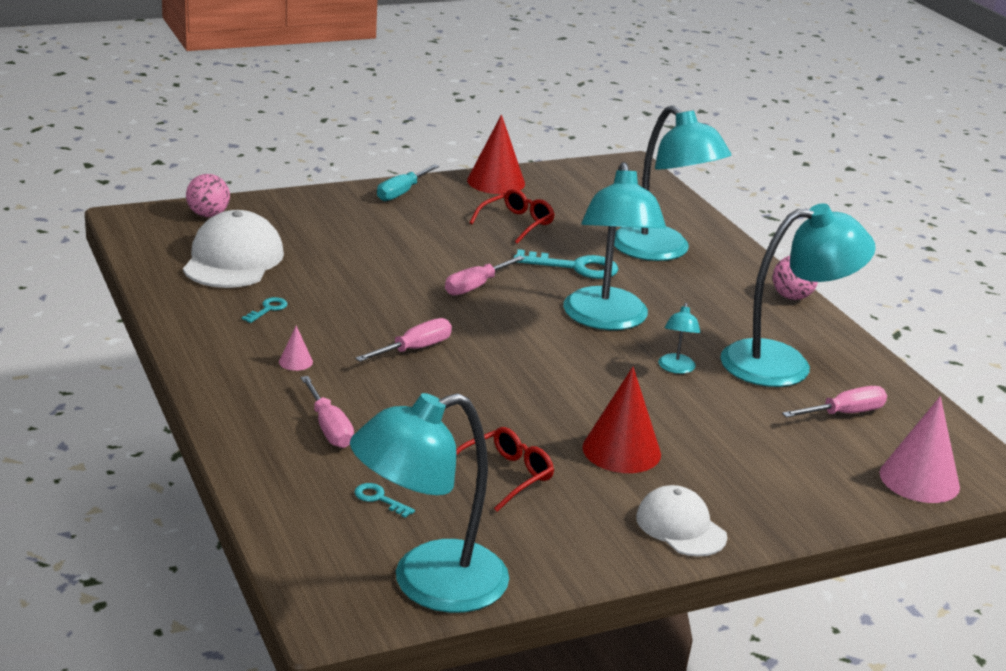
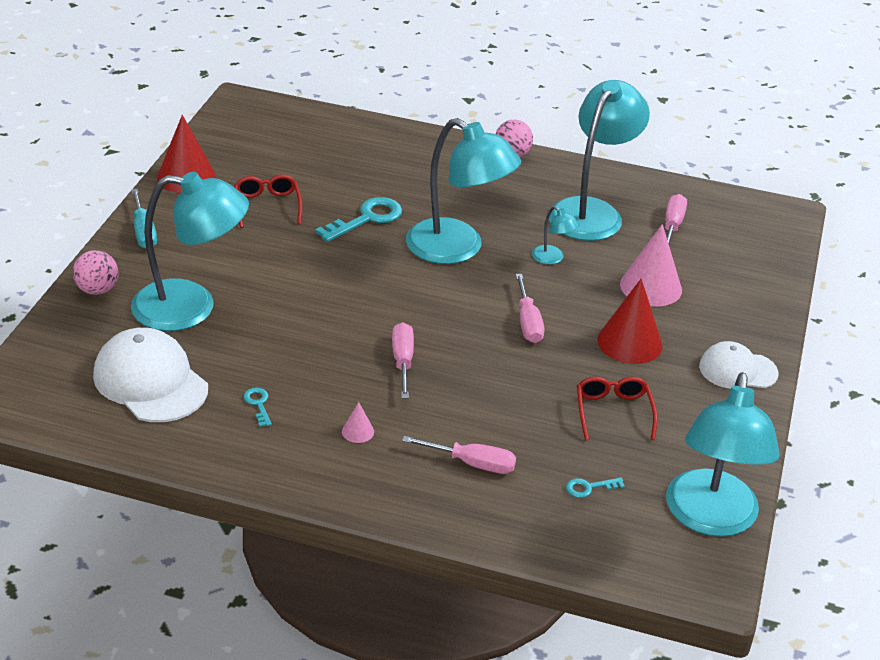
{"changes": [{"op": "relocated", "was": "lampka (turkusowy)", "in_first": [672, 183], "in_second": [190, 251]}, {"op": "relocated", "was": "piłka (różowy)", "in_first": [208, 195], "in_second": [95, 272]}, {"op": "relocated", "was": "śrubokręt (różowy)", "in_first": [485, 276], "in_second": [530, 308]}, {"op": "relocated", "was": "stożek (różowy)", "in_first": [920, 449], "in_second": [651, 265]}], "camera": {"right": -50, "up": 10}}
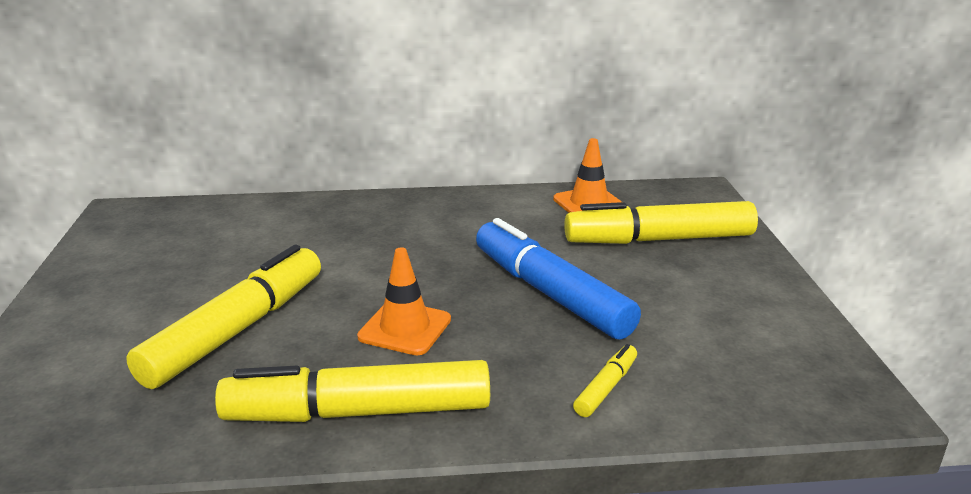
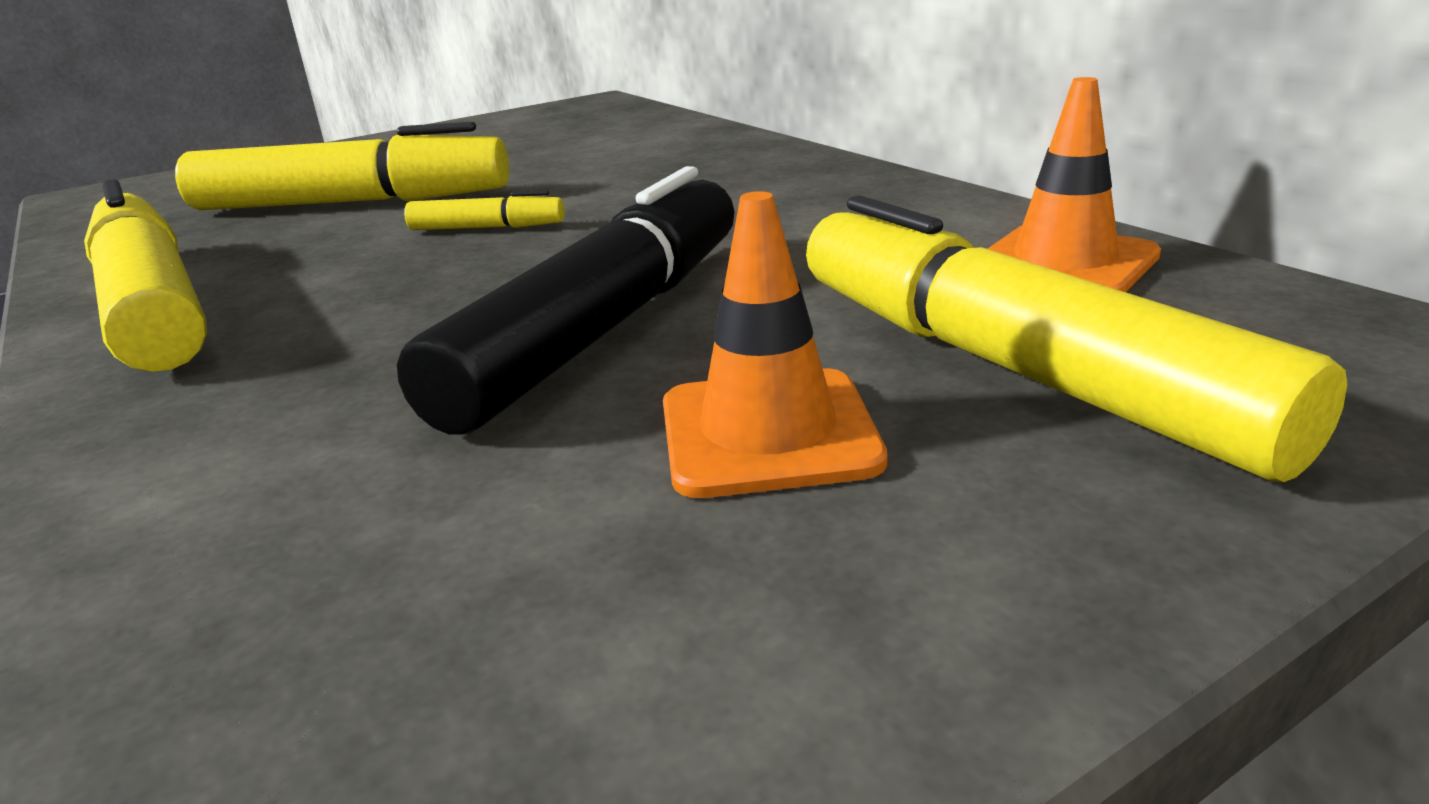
{"changes": [{"op": "colour", "was": "flamaster (niebieski)", "now": "flamaster (czarny)", "in_first": [558, 279], "in_second": [566, 300]}, {"op": "relocated", "was": "pachołek (pomarańczowy)", "in_first": [404, 301], "in_second": [775, 344]}, {"op": "relocated", "was": "flamaster (żółty)", "in_first": [605, 380], "in_second": [484, 210]}], "camera": {"right": 65, "up": 0}}
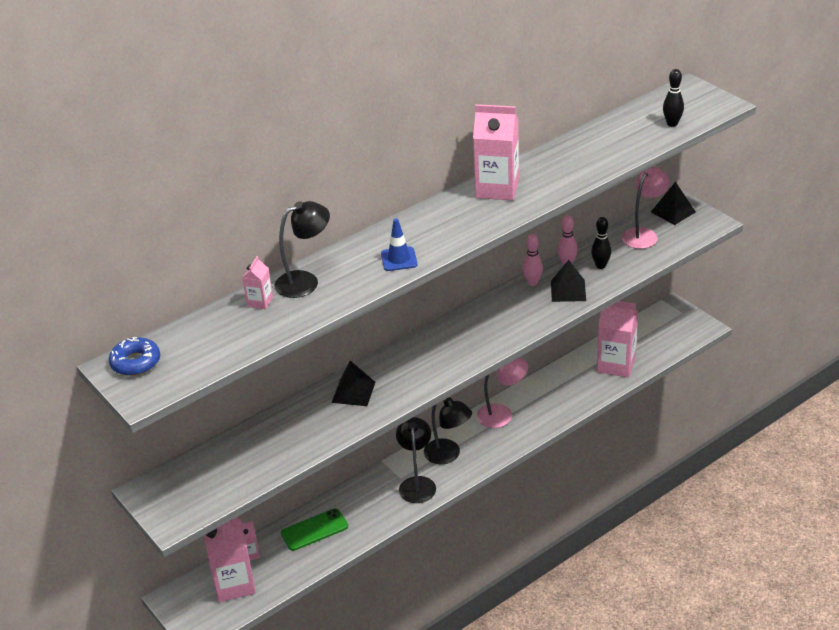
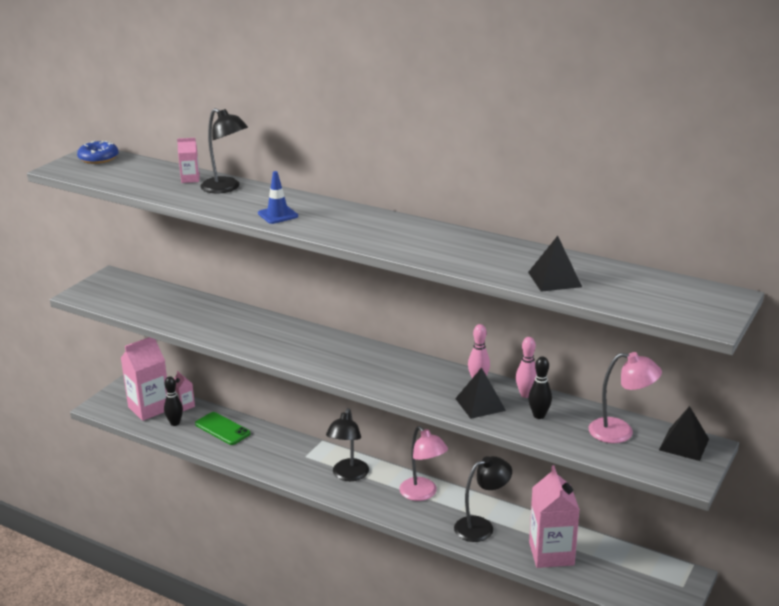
{"changes": [{"op": "relocated", "was": "kręgiel (czarny)", "in_first": [673, 98], "in_second": [173, 401]}, {"op": "missing", "was": "karton mleka (różowy)", "in_first": [496, 152]}, {"op": "relocated", "was": "piramida (czarny)", "in_first": [353, 383], "in_second": [555, 264]}, {"op": "relocated", "was": "lampka (czarny)", "in_first": [416, 460], "in_second": [483, 499]}], "camera": {"right": 65, "up": -10}}
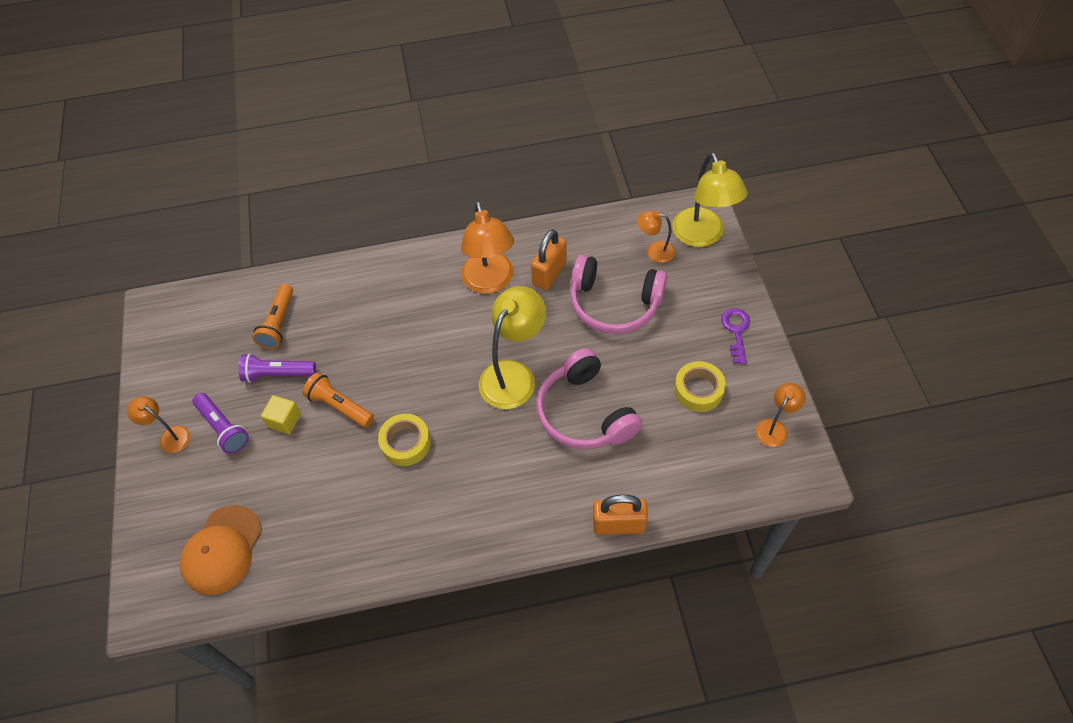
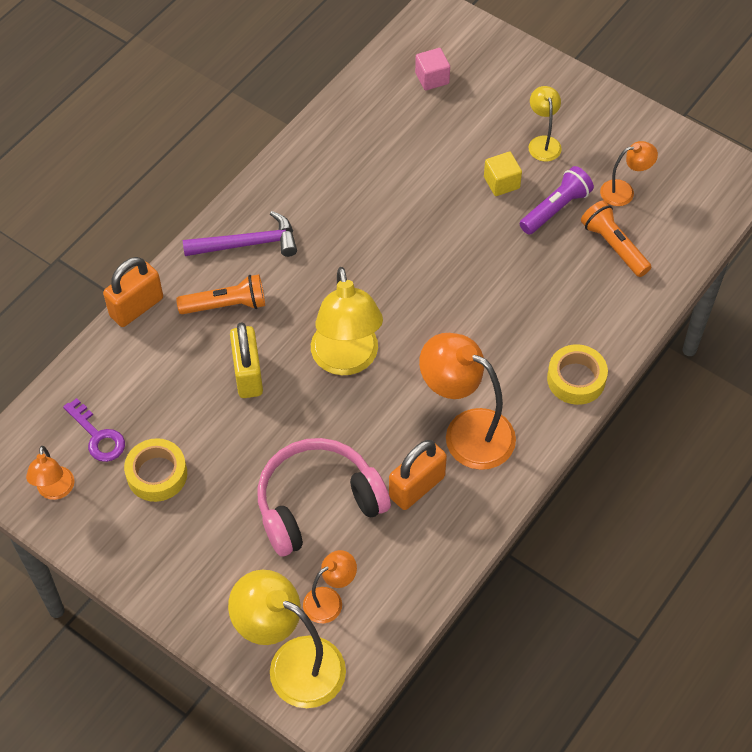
{"changes": [{"op": "spun", "was": "kłódka (pomarańczowy)", "in_first": [549, 259], "in_second": [418, 475], "clockwise": 60}, {"op": "relocated", "was": "klucz (fioletowy)", "in_first": [735, 336], "in_second": [94, 430]}, {"op": "exchanged", "was": "słuchawki (różowy)", "now": "kłódka (żółty)", "in_first": [589, 399], "in_second": [246, 360]}, {"op": "relocated", "was": "latarka (pomarańczowy)", "in_first": [338, 400], "in_second": [220, 294]}, {"op": "exchanged", "was": "latarka (fioletowy)", "now": "lampka (żółty)", "in_first": [221, 423], "in_second": [545, 124]}, {"op": "relocated", "was": "lampka (pomarańczowy)", "in_first": [159, 424], "in_second": [629, 173]}, {"op": "relocated", "was": "taśma klejąca (żółty)", "in_first": [404, 440], "in_second": [577, 374]}, {"op": "exchanged", "was": "czapka (pomarańczowy)", "now": "sześcian (różowy)", "in_first": [221, 550], "in_second": [432, 69]}, {"op": "appeared", "now": "młotek (fioletowy)", "in_second": [240, 234]}], "camera": {"right": 135, "up": 0}}
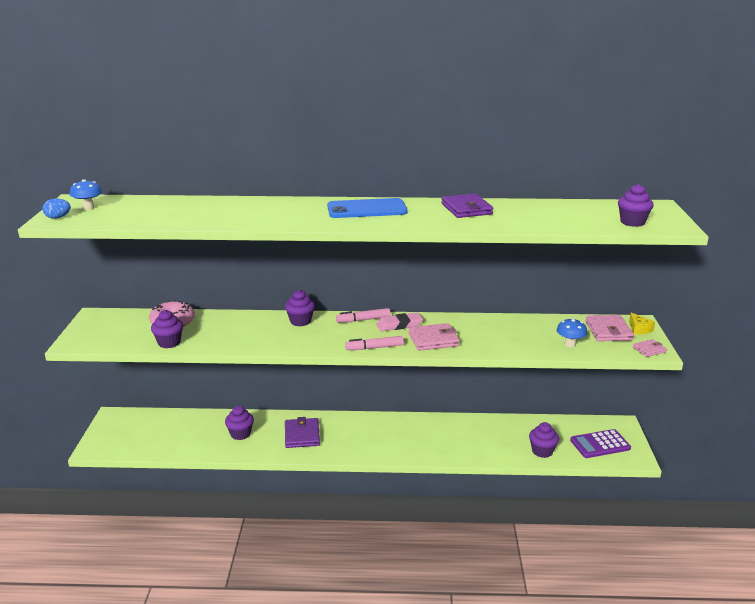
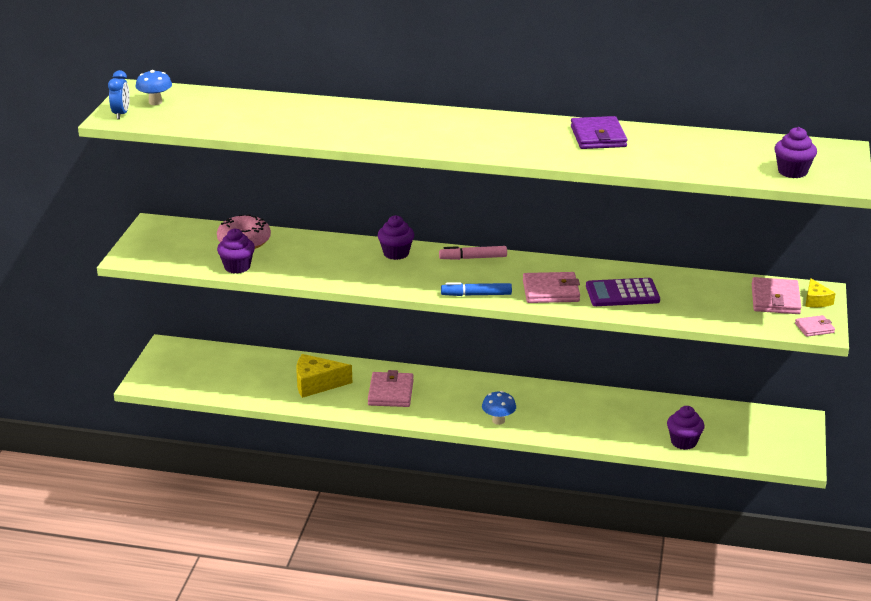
{"changes": [{"op": "exchanged", "was": "jajko (niebieski)", "now": "budzik (niebieski)", "in_first": [56, 208], "in_second": [119, 94]}, {"op": "missing", "was": "telefon (niebieski)", "in_first": [367, 208]}, {"op": "missing", "was": "gumka do mazania (różowy)", "in_first": [399, 321]}, {"op": "relocated", "was": "grzyb (niebieski)", "in_first": [572, 332], "in_second": [499, 408]}, {"op": "colour", "was": "flamaster (różowy)", "now": "flamaster (niebieski)", "in_first": [374, 343], "in_second": [476, 289]}, {"op": "exchanged", "was": "muffinka (fioletowy)", "now": "ser (żółty)", "in_first": [239, 423], "in_second": [324, 376]}, {"op": "colour", "was": "portfel (fioletowy)", "now": "portfel (różowy)", "in_first": [302, 432], "in_second": [391, 388]}, {"op": "relocated", "was": "kalkulator (fioletowy)", "in_first": [600, 443], "in_second": [623, 292]}], "camera": {"right": 10, "up": 5}}
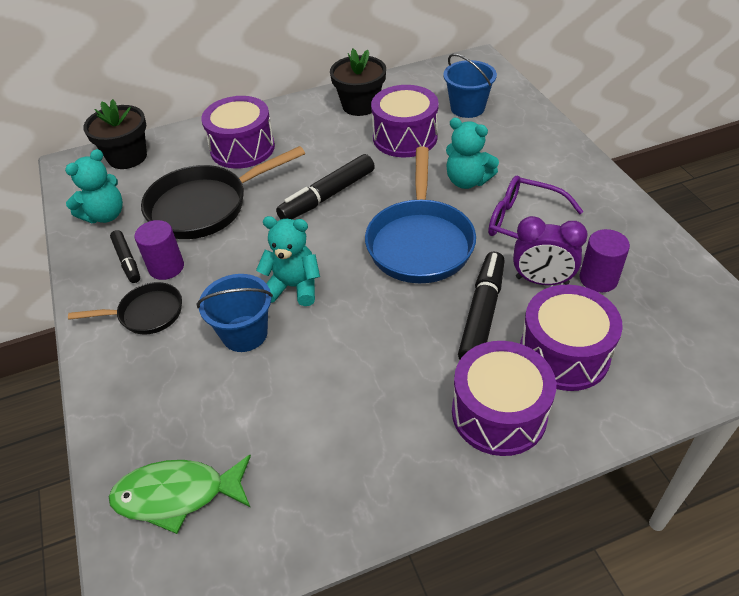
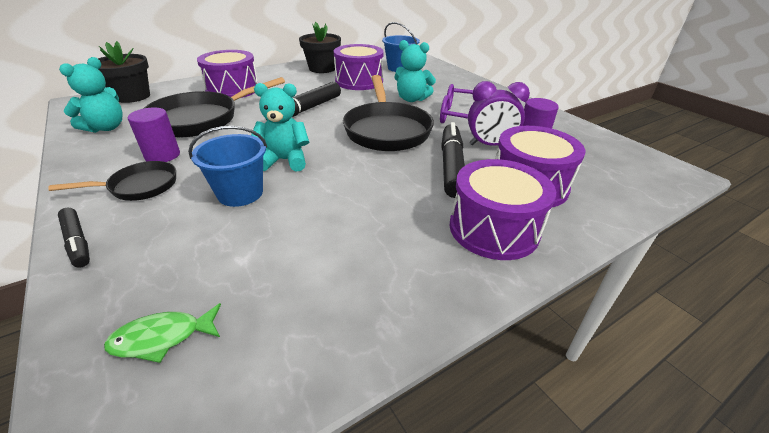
{"changes": [{"op": "colour", "was": "patelnia (niebieski)", "now": "patelnia (czarny)", "in_first": [420, 215], "in_second": [388, 113]}, {"op": "relocated", "was": "flamaster (czarny)", "in_first": [125, 256], "in_second": [74, 238]}, {"op": "size", "was": "ryba (zielony)", "in_first": [180, 494], "in_second": [162, 333], "ratio": 0.62}], "camera": {"right": -15, "up": -10}}
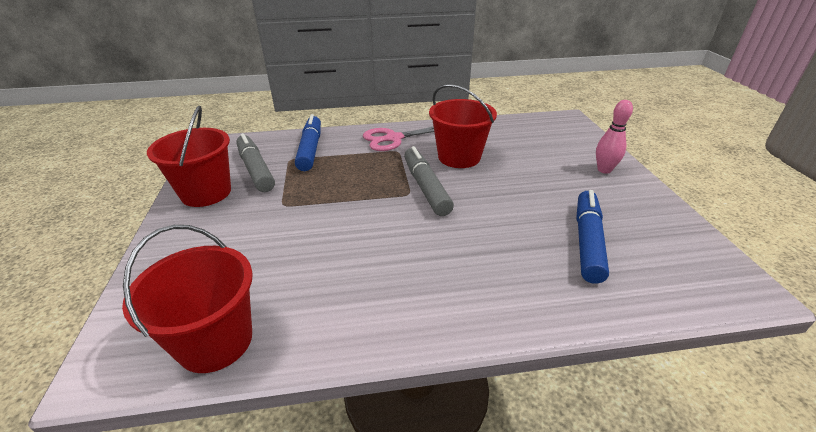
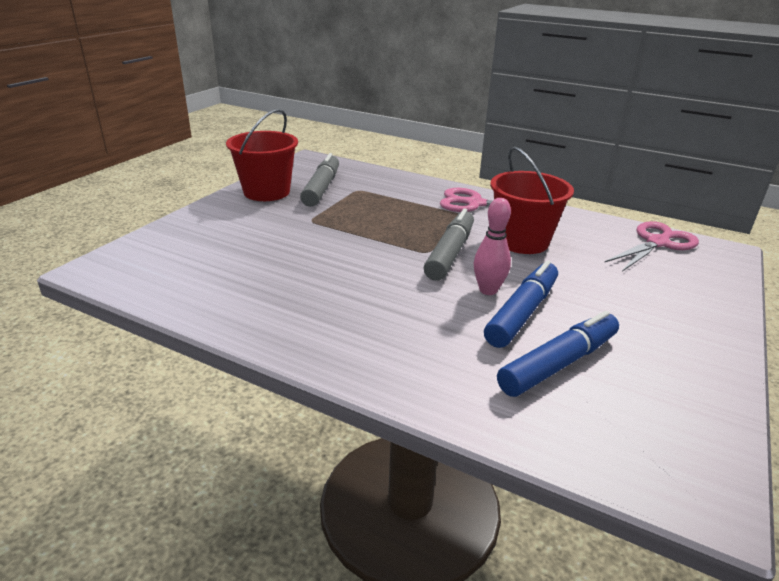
{"changes": [{"op": "relocated", "was": "kręgiel (różowy)", "in_first": [614, 137], "in_second": [492, 246]}, {"op": "relocated", "was": "flamaster (niebieski)", "in_first": [308, 142], "in_second": [521, 304]}, {"op": "missing", "was": "wiadro (czerwony)", "in_first": [187, 299]}, {"op": "appeared", "now": "nożyczki (różowy)", "in_second": [651, 246]}], "camera": {"right": 35, "up": -5}}
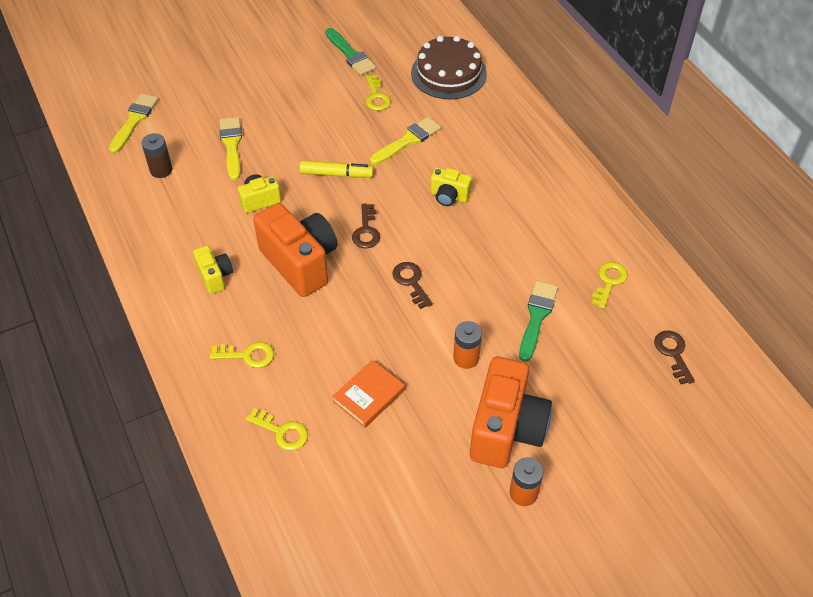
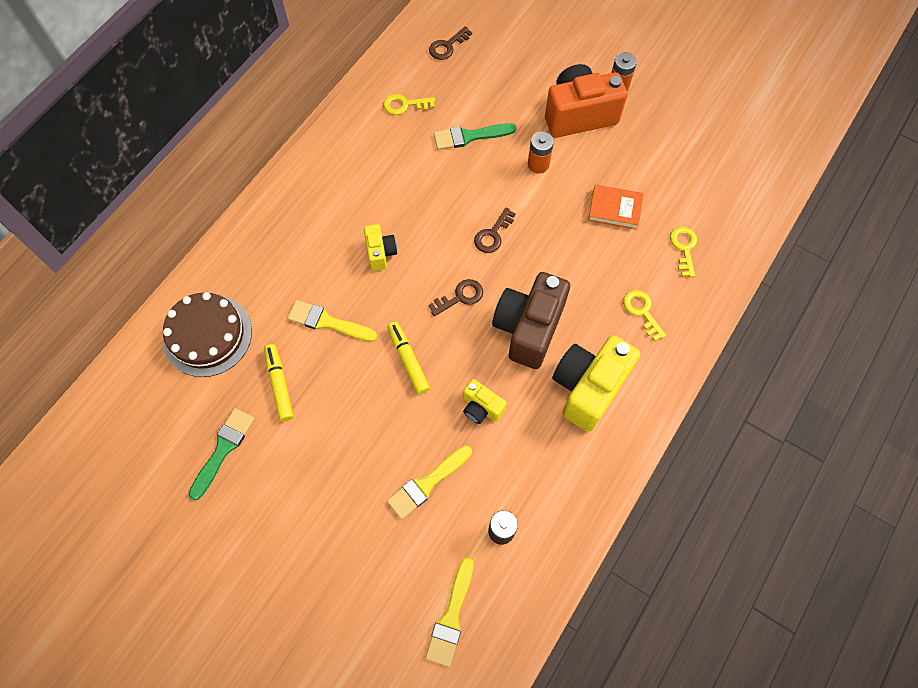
{"changes": [{"op": "exchanged", "was": "klucz (żółty)", "now": "flamaster (żółty)", "in_first": [378, 93], "in_second": [279, 382]}, {"op": "spun", "was": "pędzel (żółty)", "in_first": [134, 123], "in_second": [449, 612], "clockwise": -60}, {"op": "colour", "was": "aparat fotograficzny (pomarańczowy)", "now": "aparat fotograficzny (brązowy)", "in_first": [295, 250], "in_second": [531, 320]}, {"op": "size", "was": "aparat fotograficzny (żółty)", "in_first": [213, 269], "in_second": [596, 383], "ratio": 1.99}], "camera": {"right": -120, "up": 15}}
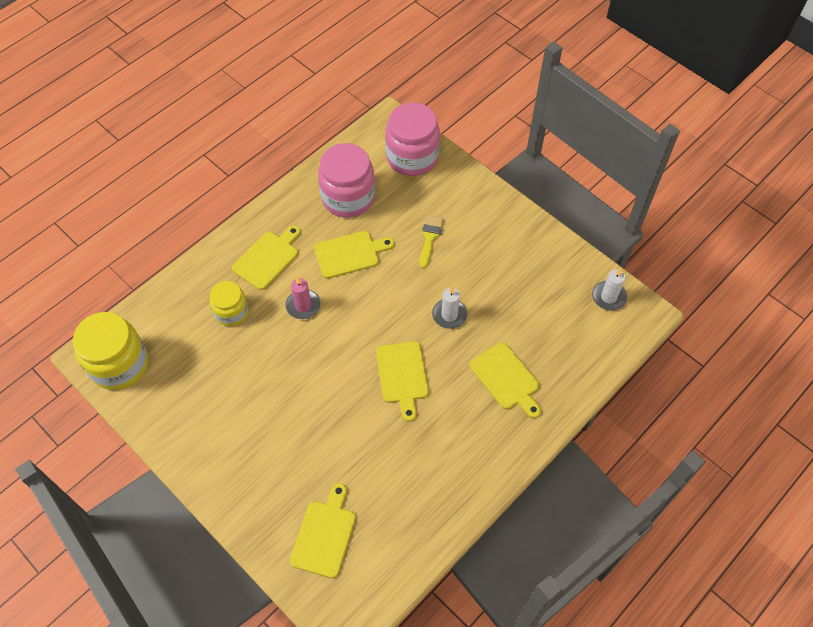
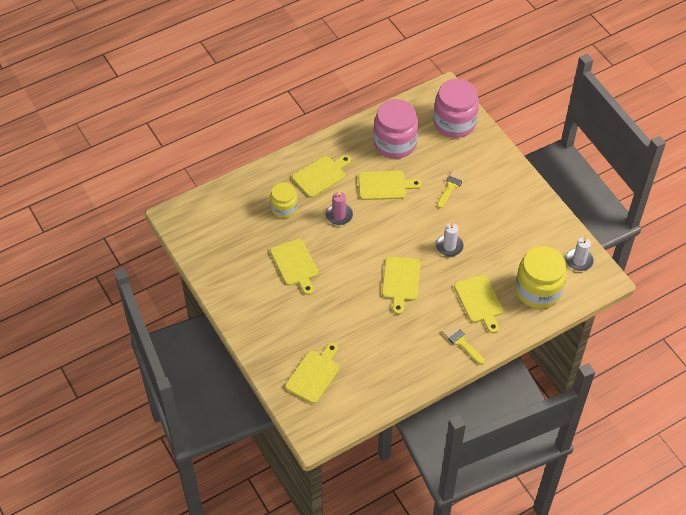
{"changes": [{"op": "relocated", "was": "słoik (żółty)", "in_first": [110, 351], "in_second": [541, 277]}, {"op": "appeared", "now": "deska do krojenia (żółty)", "in_second": [294, 267]}, {"op": "appeared", "now": "pędzel (żółty)", "in_second": [463, 344]}], "camera": {"right": 15, "up": -5}}
